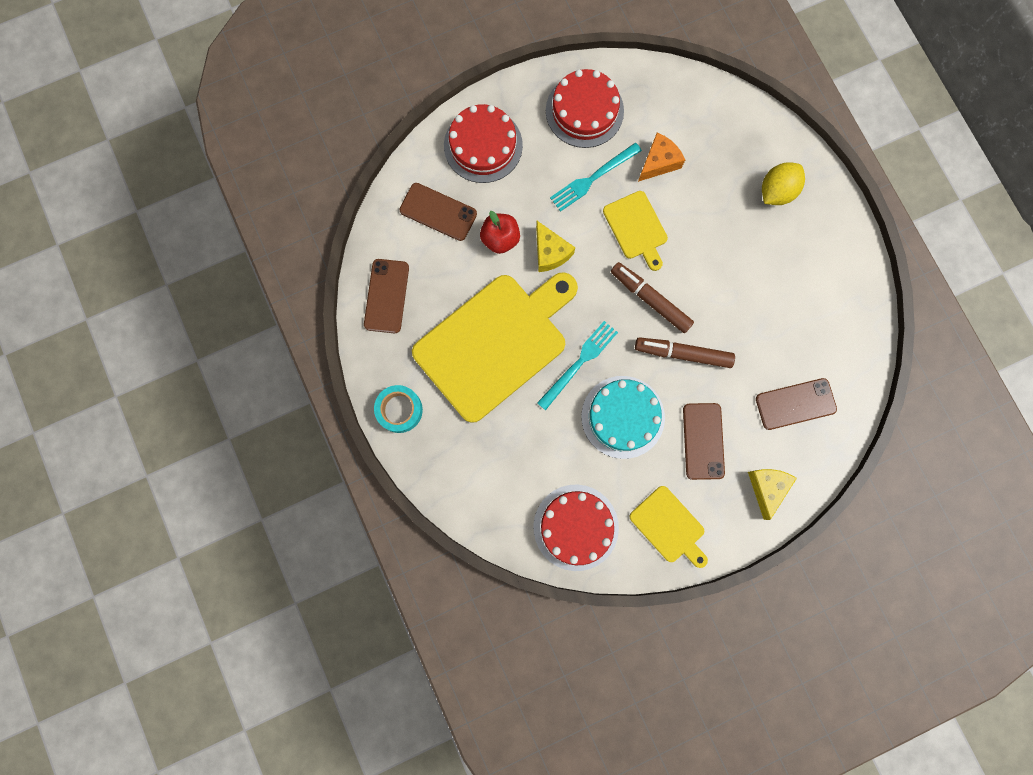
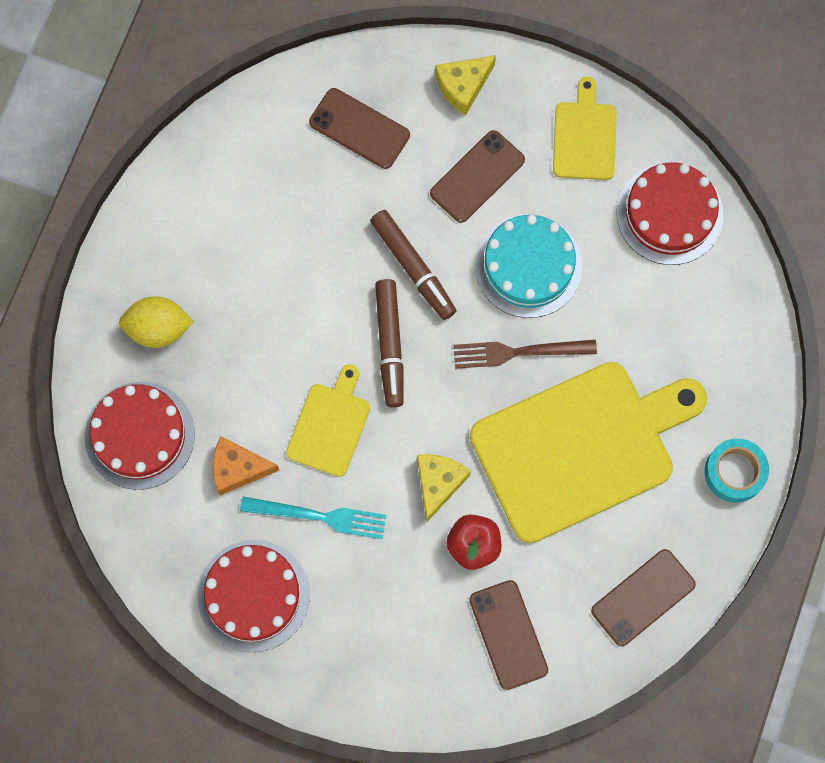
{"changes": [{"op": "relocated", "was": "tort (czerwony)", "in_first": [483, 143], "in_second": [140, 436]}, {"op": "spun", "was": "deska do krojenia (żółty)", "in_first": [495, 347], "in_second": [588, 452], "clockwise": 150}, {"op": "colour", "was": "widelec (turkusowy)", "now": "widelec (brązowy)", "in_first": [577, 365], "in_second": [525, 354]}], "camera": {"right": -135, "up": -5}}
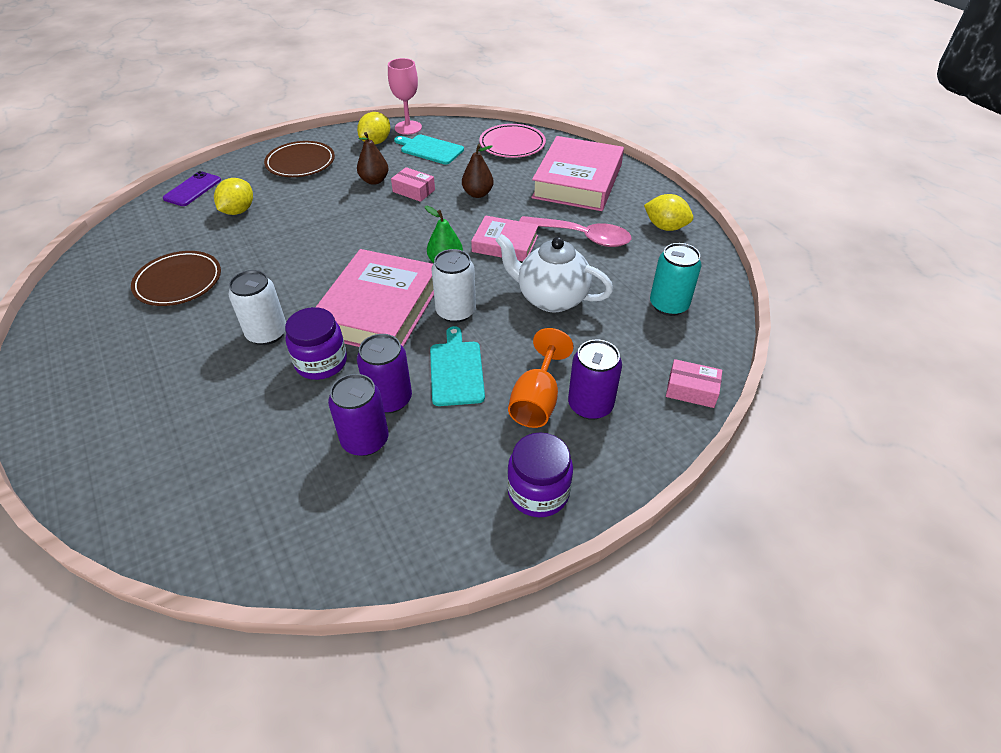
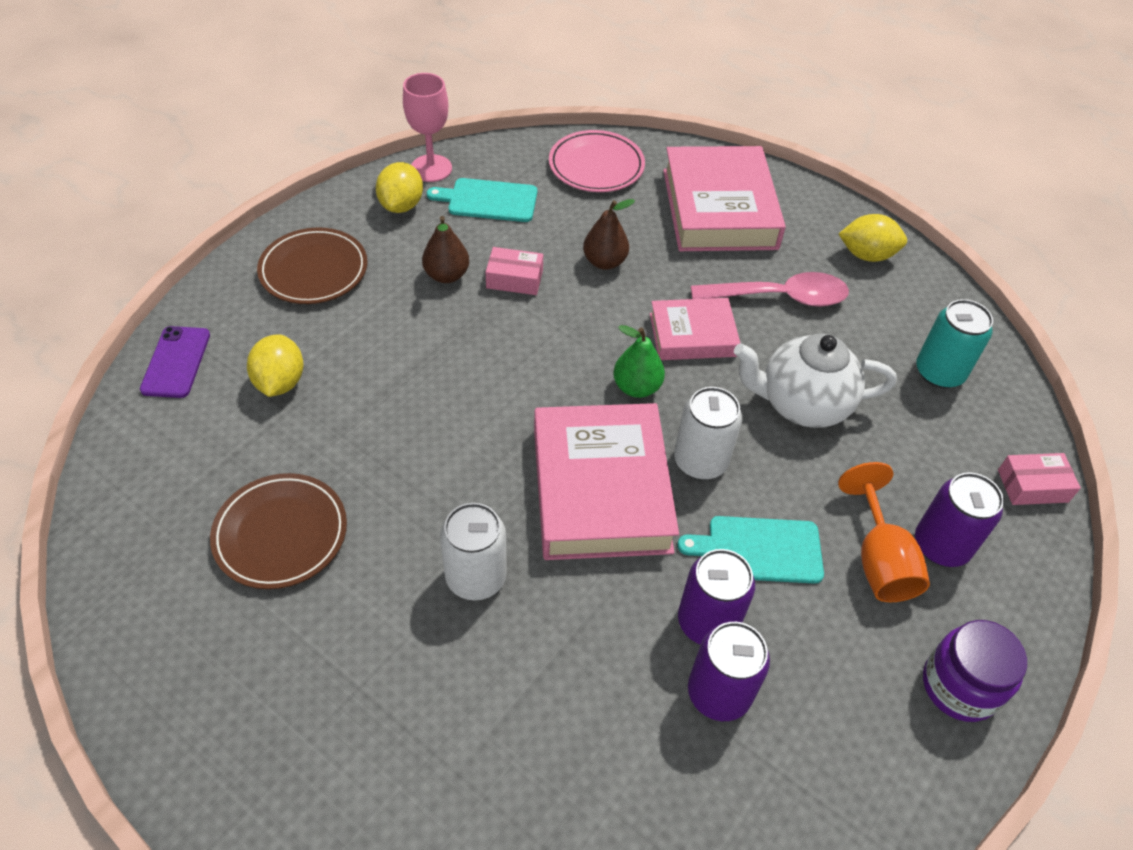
{"changes": [{"op": "missing", "was": "słoik (fioletowy)", "in_first": [316, 343]}, {"op": "spun", "was": "deska do krojenia (turkusowy)", "in_first": [457, 366], "in_second": [750, 550], "clockwise": -60}], "camera": {"right": -25, "up": 5}}
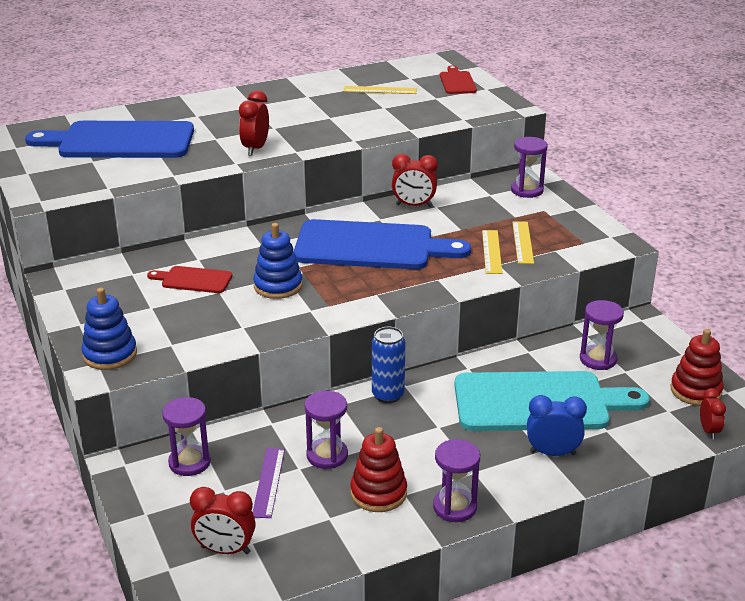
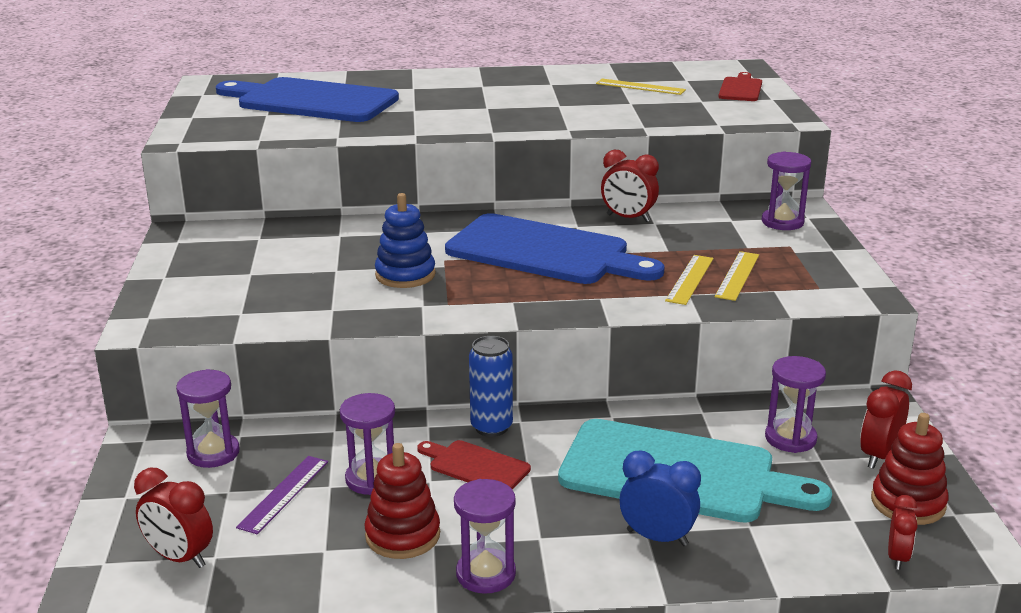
{"changes": [{"op": "relocated", "was": "budzik (czerwony)", "in_first": [254, 123], "in_second": [886, 419]}, {"op": "relocated", "was": "deska do krojenia (czerwony)", "in_first": [189, 279], "in_second": [474, 464]}, {"op": "missing", "was": "zabawka nakładanka (niebieski)", "in_first": [109, 329]}], "camera": {"right": 20, "up": -5}}
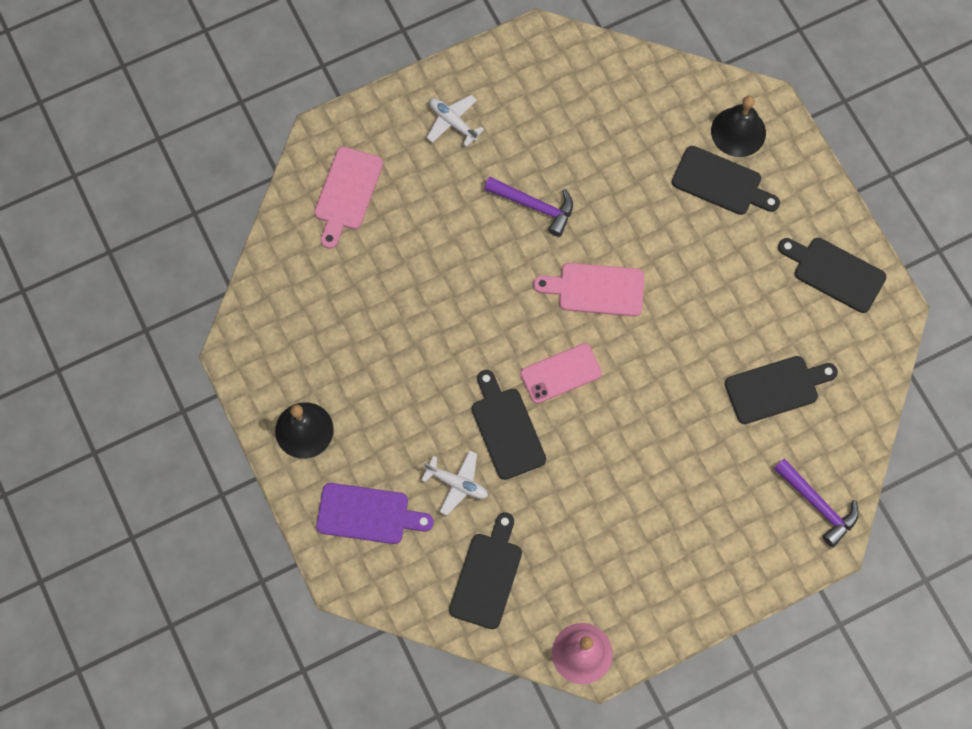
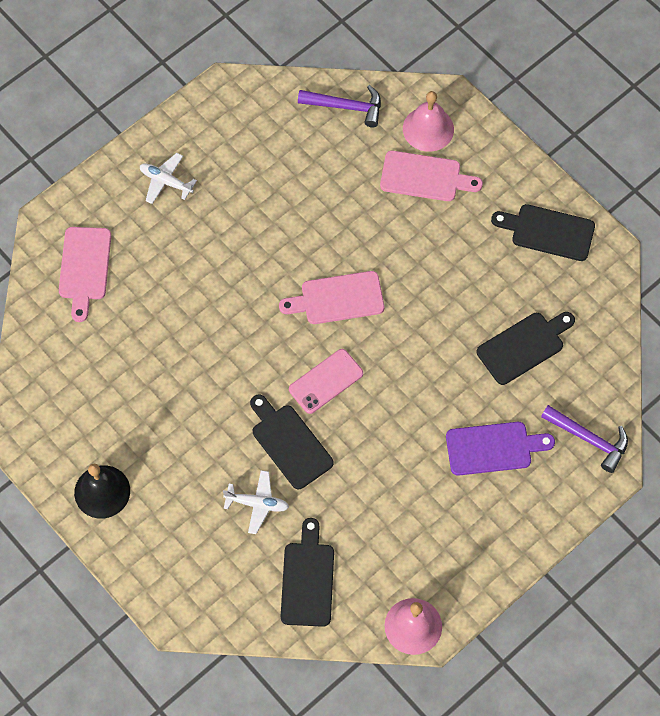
{"changes": [{"op": "colour", "was": "dzwonek (czarny)", "now": "dzwonek (różowy)", "in_first": [738, 126], "in_second": [428, 121]}, {"op": "colour", "was": "deska do krojenia (czarny)", "now": "deska do krojenia (różowy)", "in_first": [726, 180], "in_second": [431, 176]}, {"op": "relocated", "was": "młotek (fioletowy)", "in_first": [528, 207], "in_second": [339, 106]}, {"op": "relocated", "was": "deska do krojenia (fioletowy)", "in_first": [375, 513], "in_second": [500, 449]}], "camera": {"right": -15, "up": -5}}
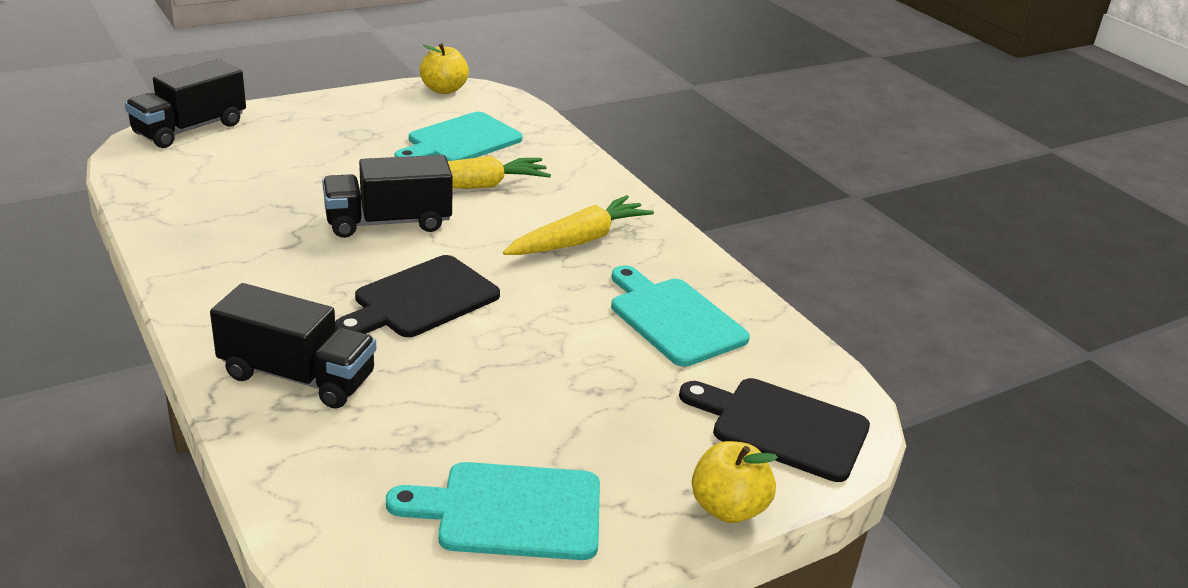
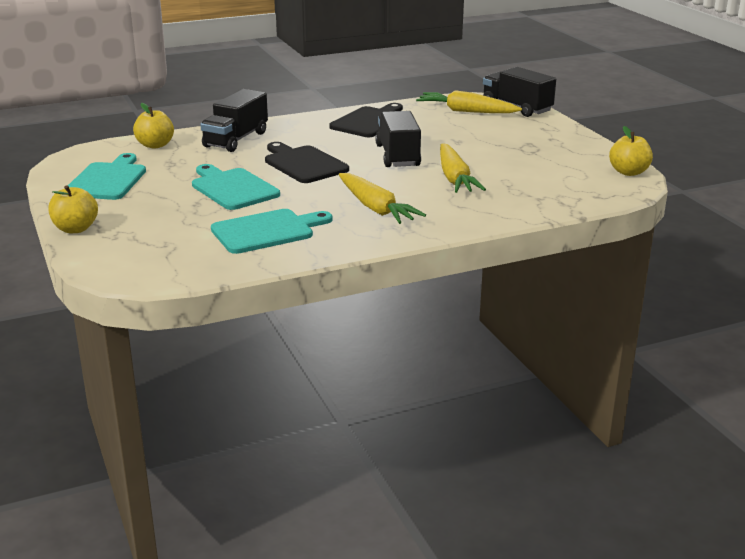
{"changes": [{"op": "relocated", "was": "deska do krojenia (turkusowy)", "in_first": [458, 136], "in_second": [236, 187]}, {"op": "relocated", "was": "deska do krojenia (czarny)", "in_first": [774, 430], "in_second": [366, 120]}, {"op": "appeared", "now": "marchewka (żółty)", "in_second": [469, 101]}, {"op": "appeared", "now": "jabłko (żółty)", "in_second": [153, 126]}], "camera": {"right": 100, "up": -5}}
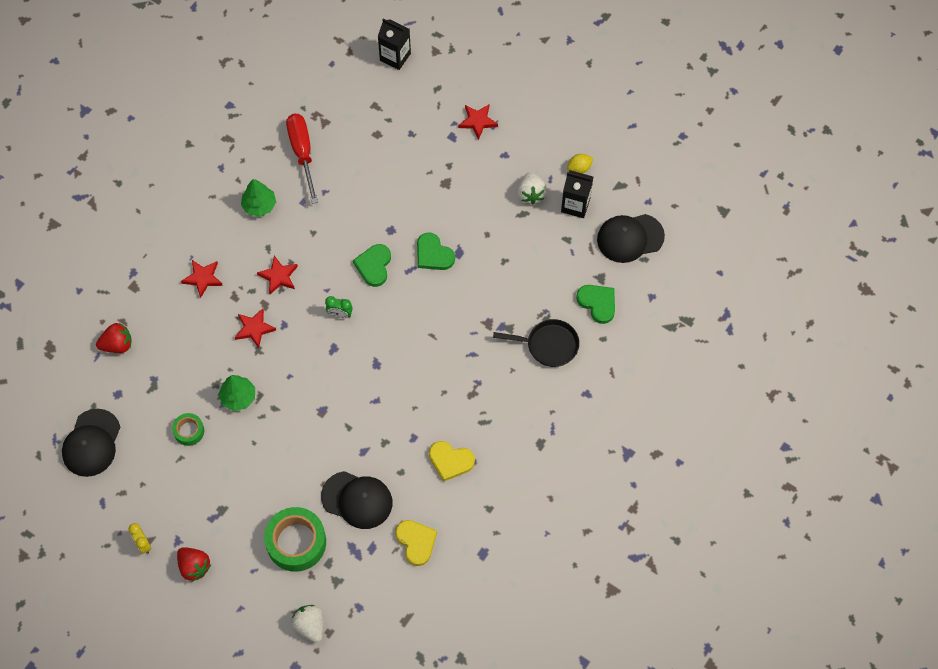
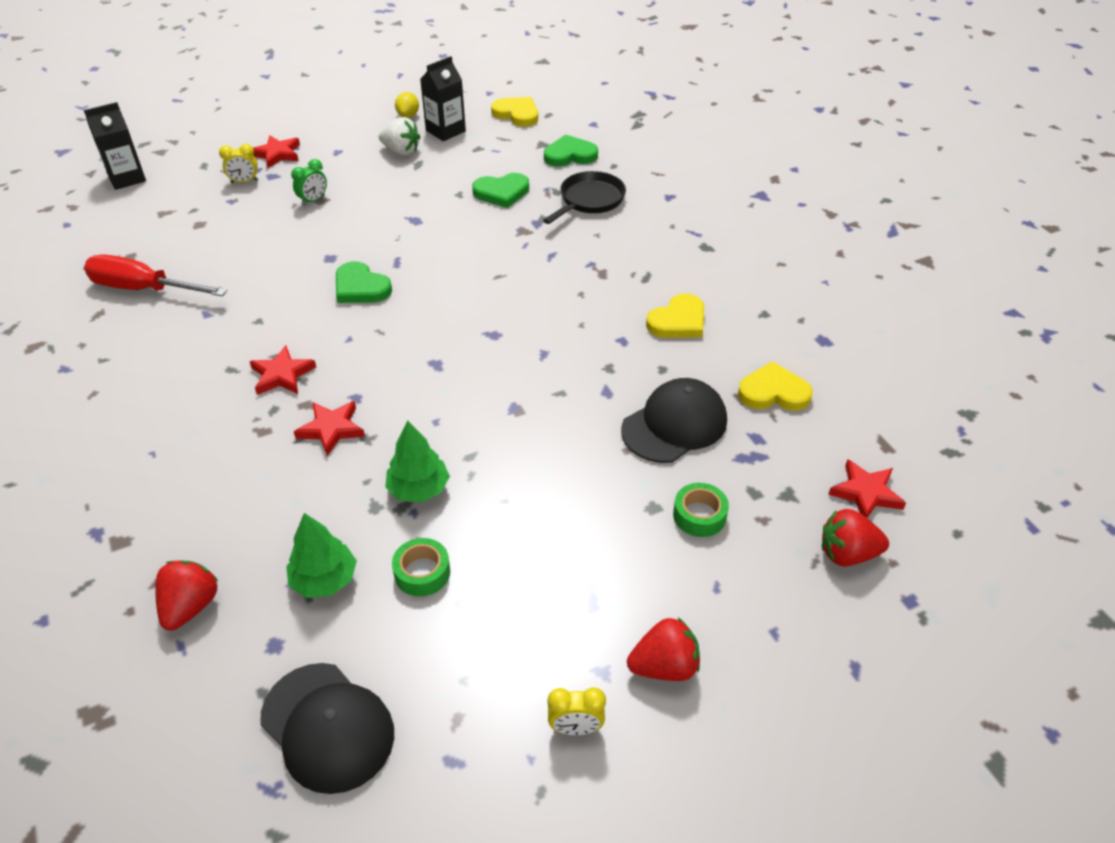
{"changes": [{"op": "relocated", "was": "drzewko (zielony)", "in_first": [258, 198], "in_second": [321, 555]}, {"op": "exchanged", "was": "czapka (czarny)", "now": "serce (żółty)", "in_first": [631, 238], "in_second": [514, 112]}, {"op": "relocated", "was": "serce (zielony)", "in_first": [436, 251], "in_second": [500, 190]}, {"op": "relocated", "was": "gwiazda (czerwony)", "in_first": [202, 279], "in_second": [867, 488]}, {"op": "relocated", "was": "budzik (zielony)", "in_first": [339, 307], "in_second": [309, 182]}, {"op": "size", "was": "taśma klejąca (zielony)", "in_first": [295, 539], "in_second": [701, 510], "ratio": 0.52}, {"op": "colour", "was": "truskawka (biały)", "now": "truskawka (czerwony)", "in_first": [307, 624], "in_second": [855, 538]}, {"op": "appeared", "now": "budzik (żółty)", "in_second": [238, 164]}], "camera": {"right": -60, "up": -20}}
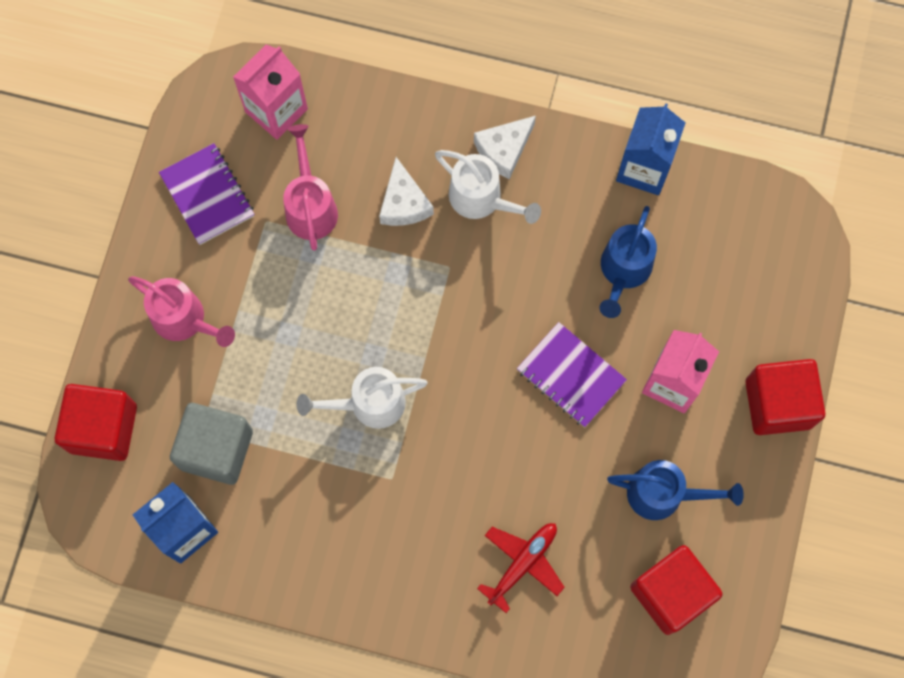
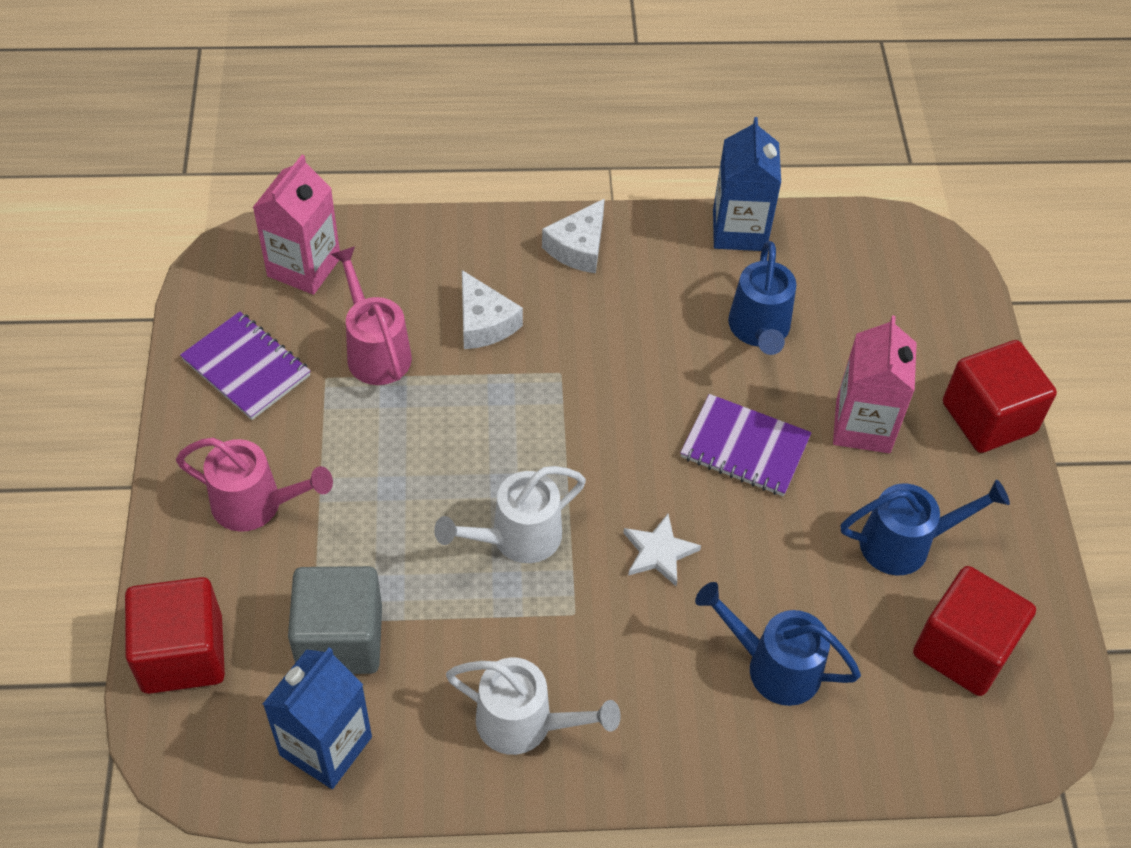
{"changes": [{"op": "relocated", "was": "konewka (biały)", "in_first": [488, 187], "in_second": [533, 706]}, {"op": "exchanged", "was": "samolot (czerwony)", "now": "konewka (niebieski)", "in_first": [521, 568], "in_second": [778, 644]}, {"op": "appeared", "now": "gwiazda (biały)", "in_second": [662, 550]}], "camera": {"right": -20, "up": -20}}
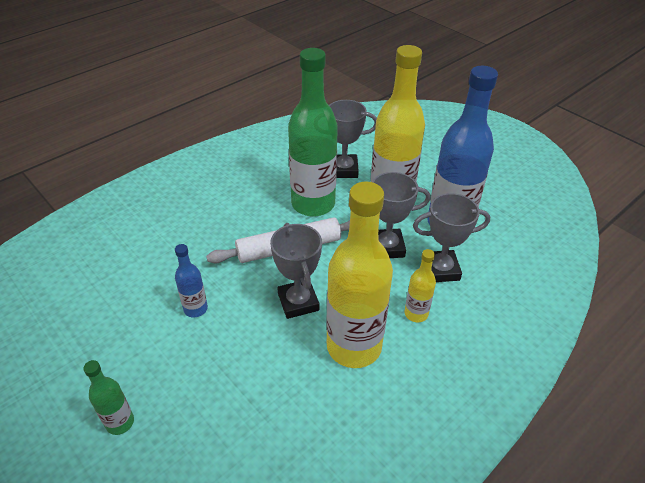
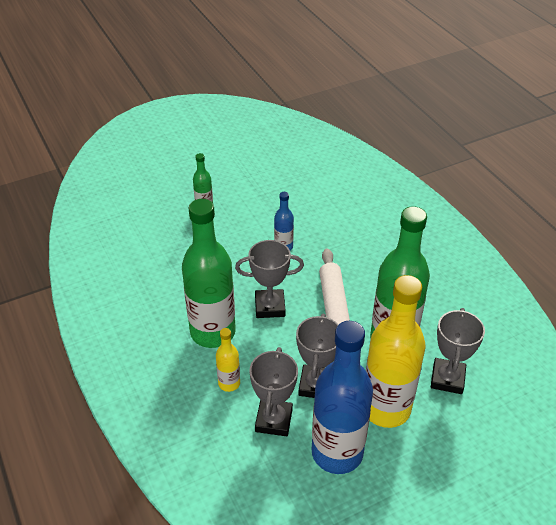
{"changes": [{"op": "colour", "was": "butelka (żółty)", "now": "butelka (zielony)", "in_first": [359, 275], "in_second": [209, 273]}], "camera": {"right": 105, "up": 0}}
